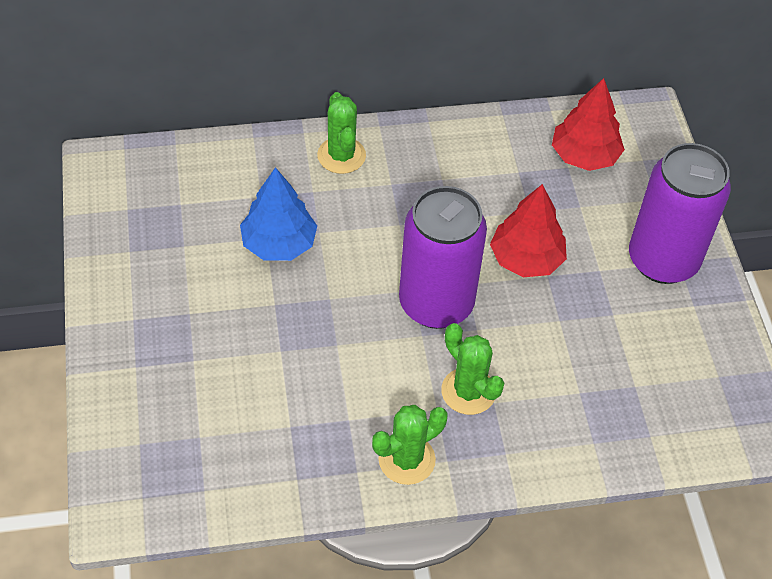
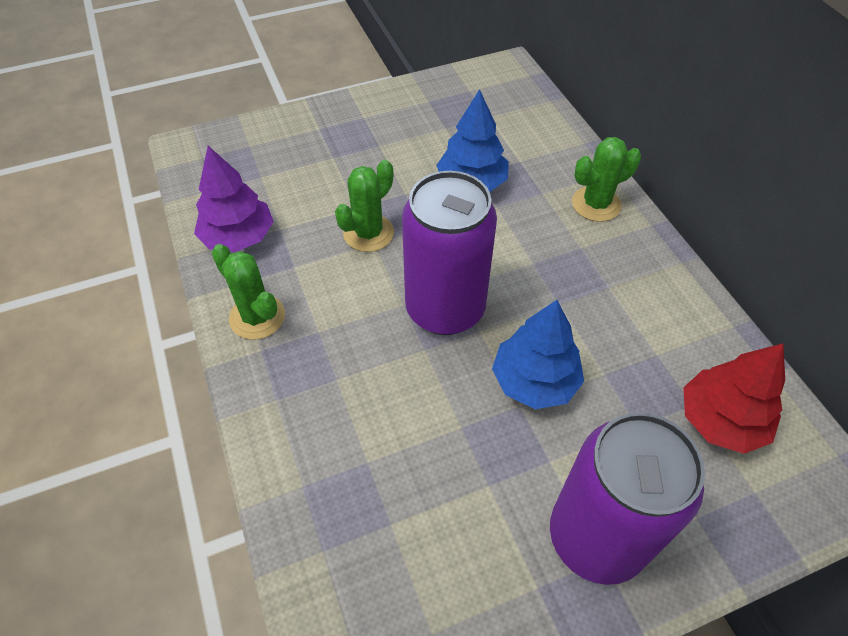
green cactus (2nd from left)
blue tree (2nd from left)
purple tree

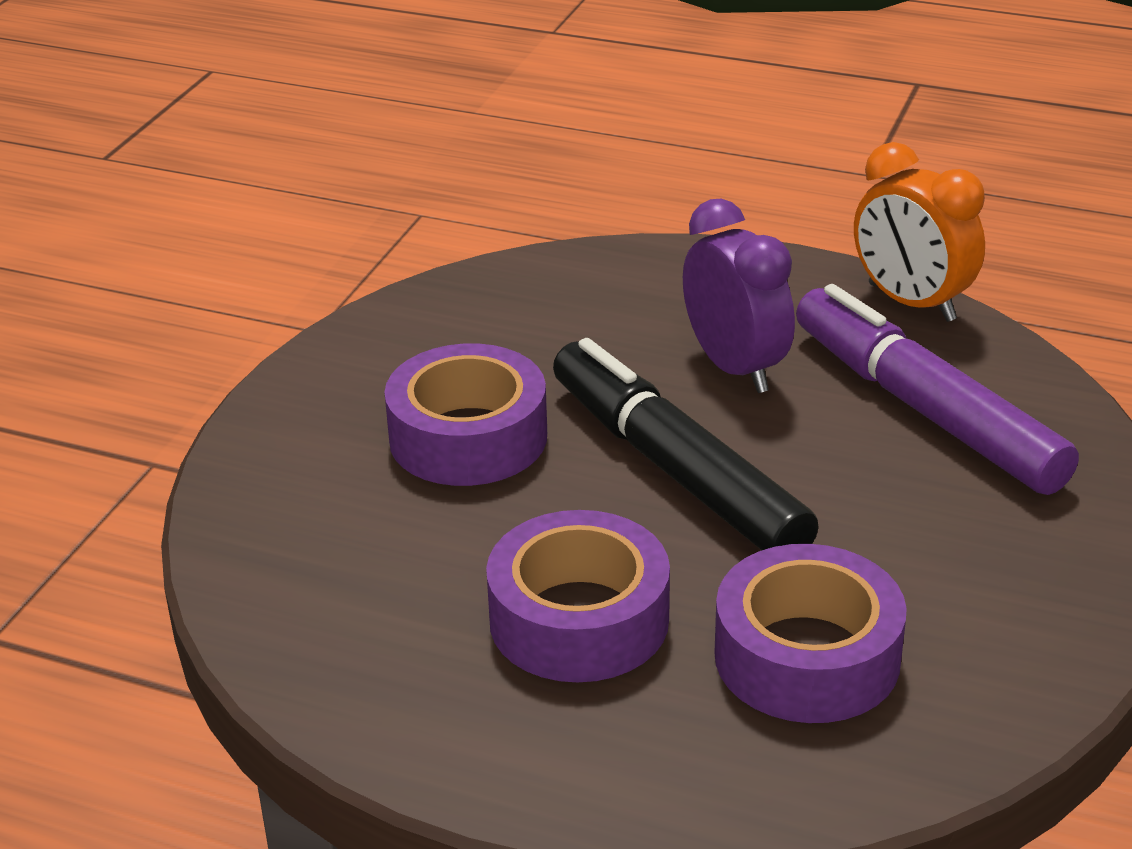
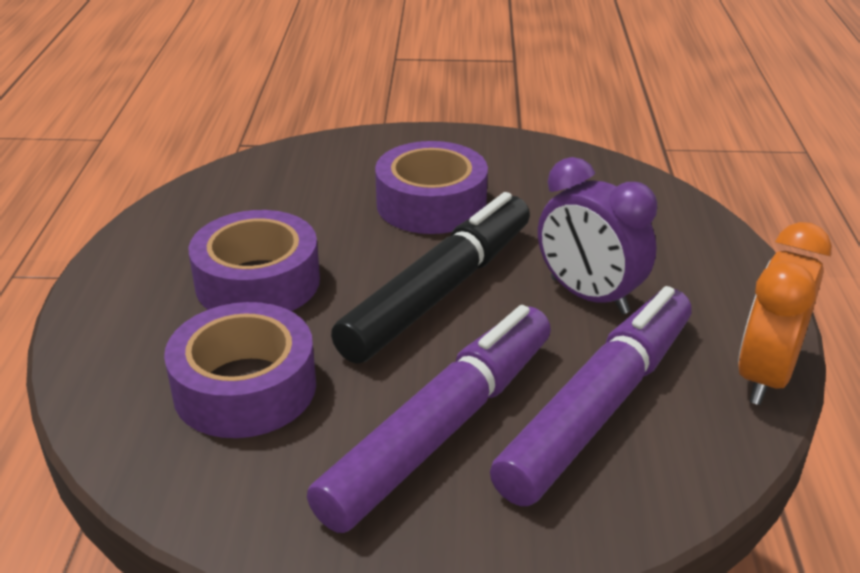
purple clock
purple marker (1st from left)

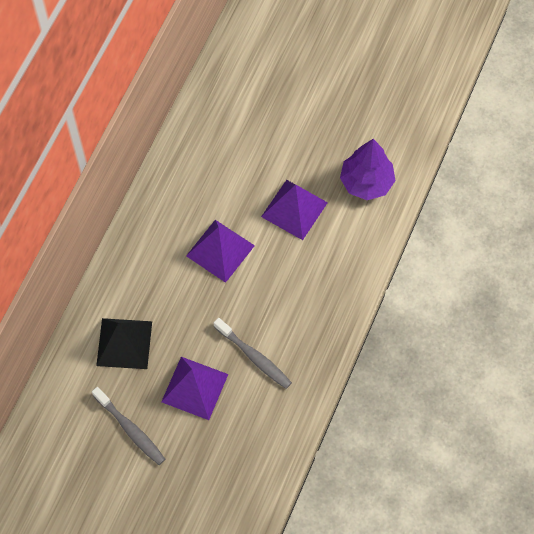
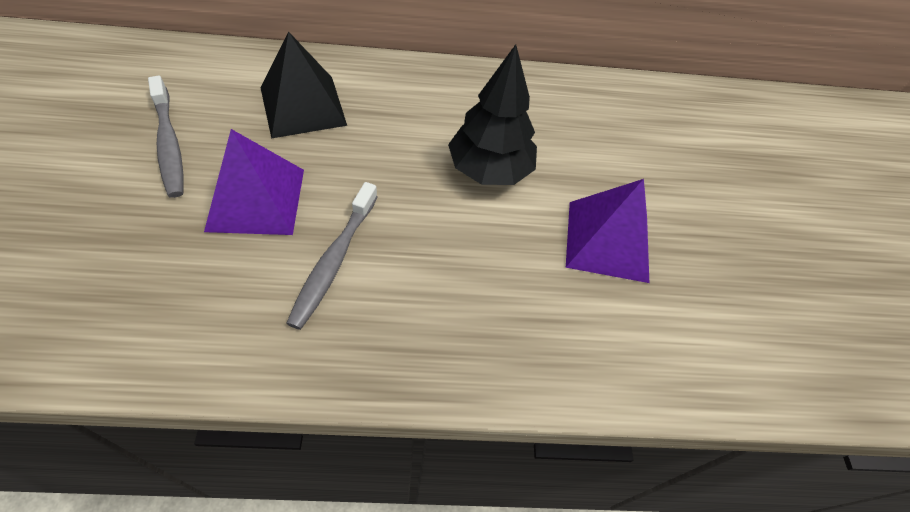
grey toothbrush (1st from left)
black tree
purple tree

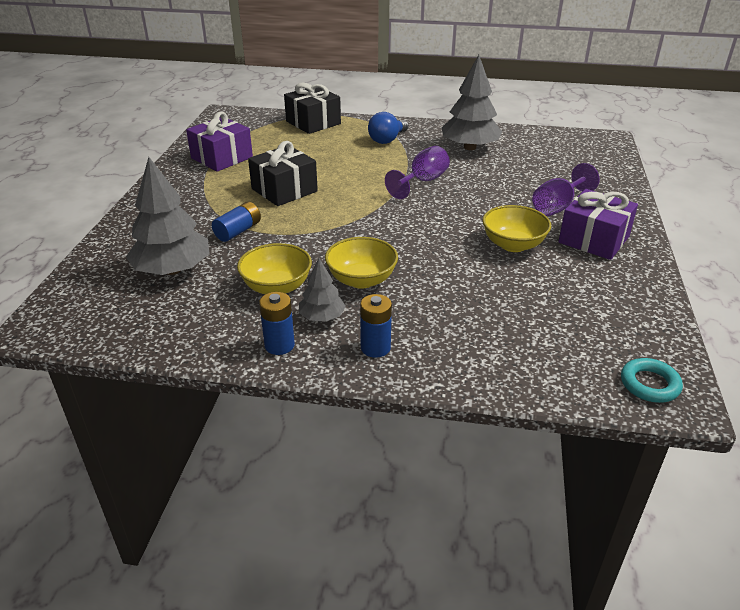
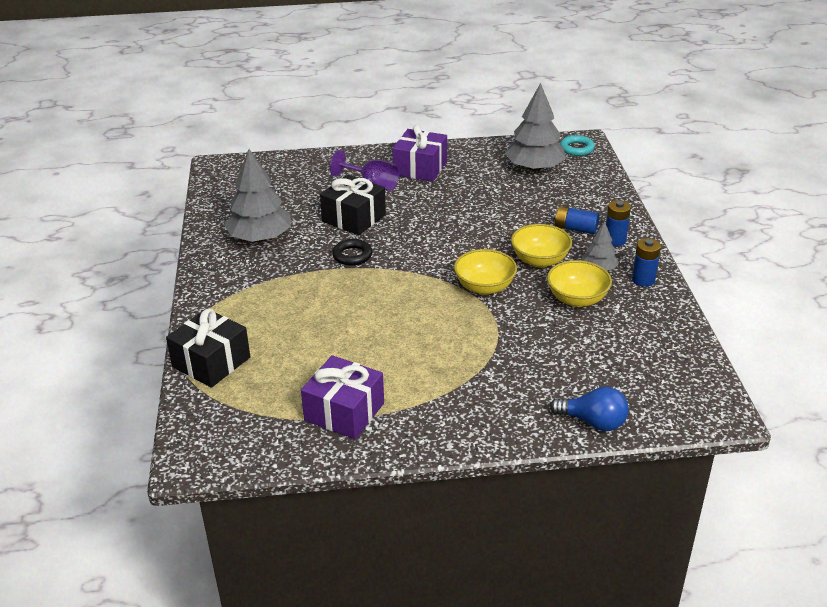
grey tree (2nd from left)
blue battery (1st from left)
black gift (2nd from left)
blue light bulb
black ring
yellow bowl (1st from left)

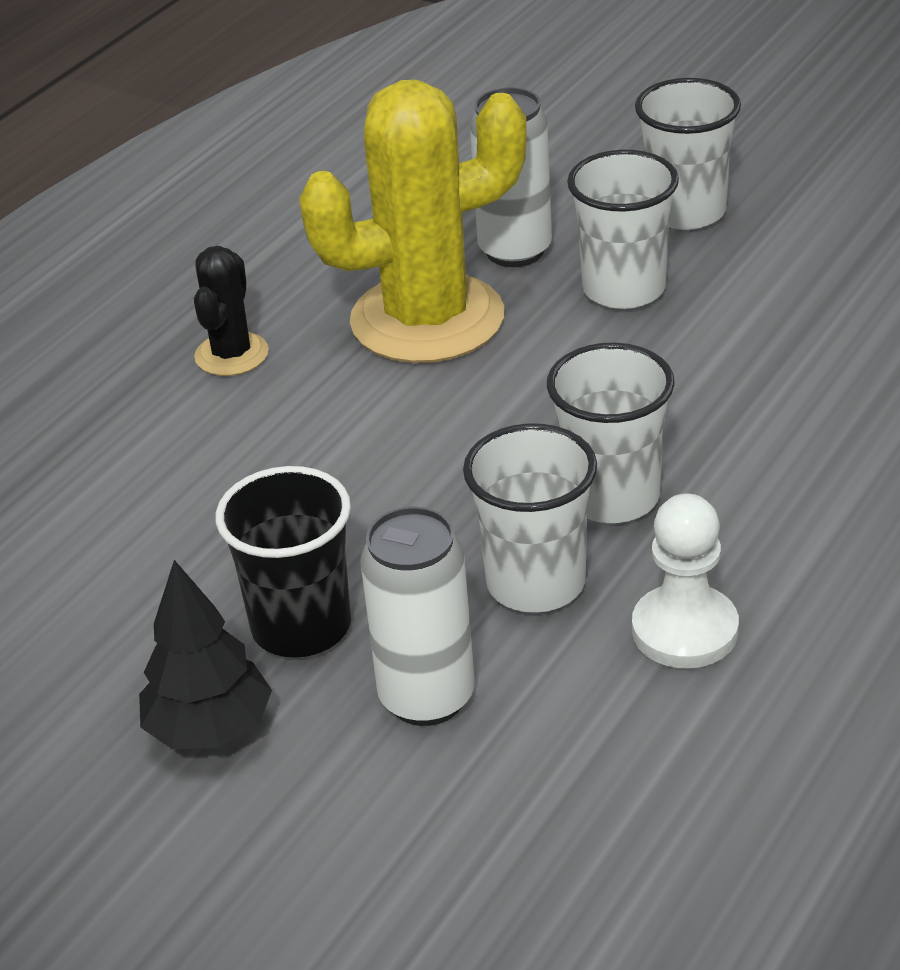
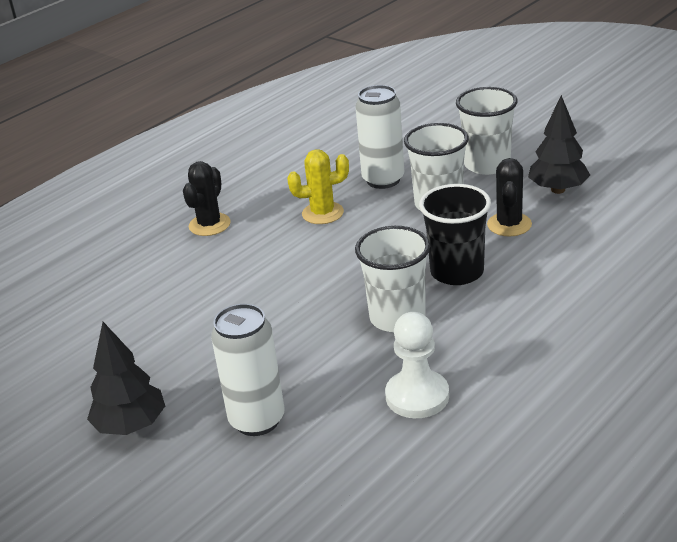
black cup
yellow cactus
white cup (1st from left in the first image)
black cactus (2nd from left)
black tree (2nd from left)

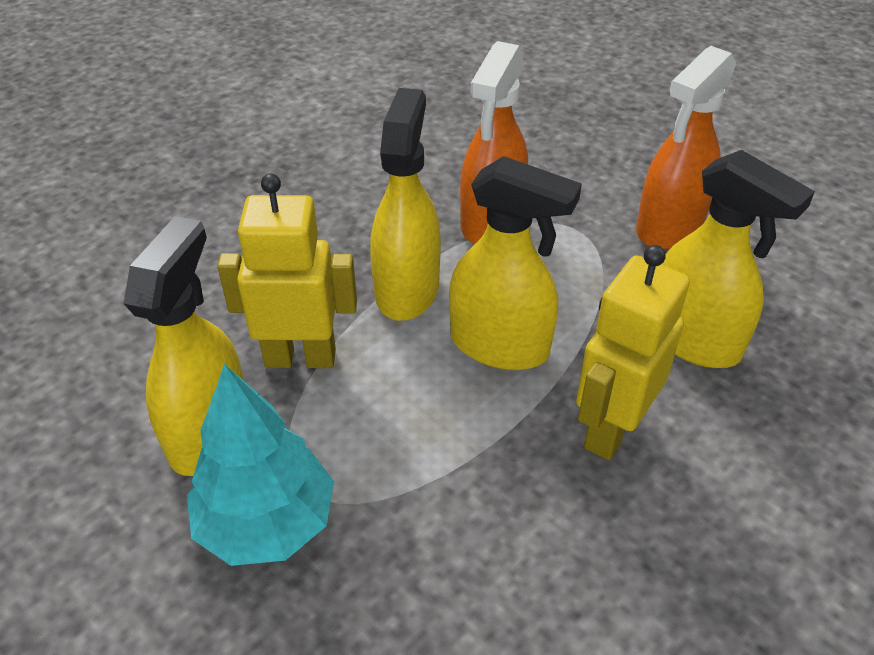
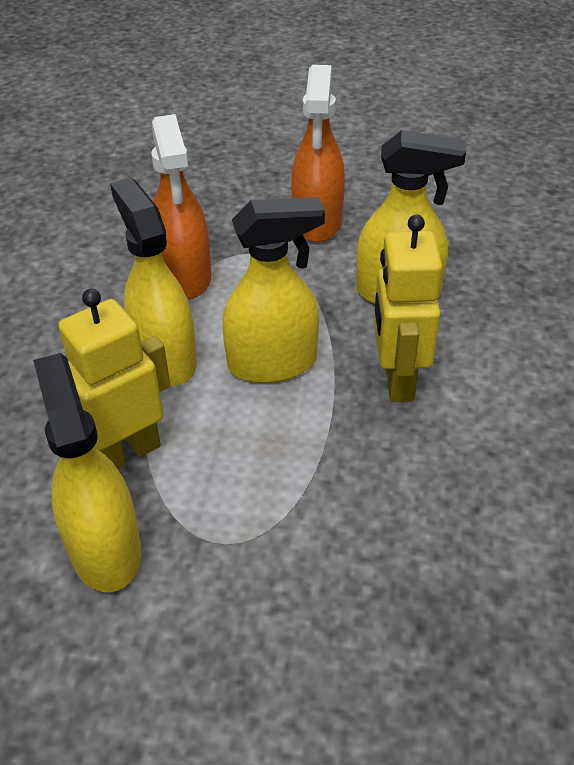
turquoise tree

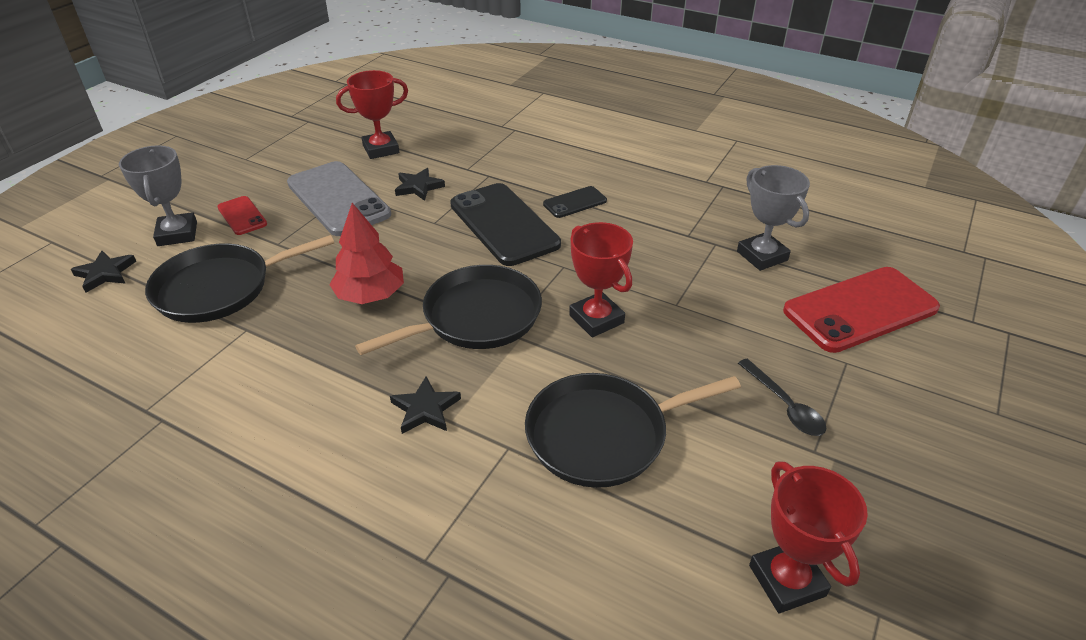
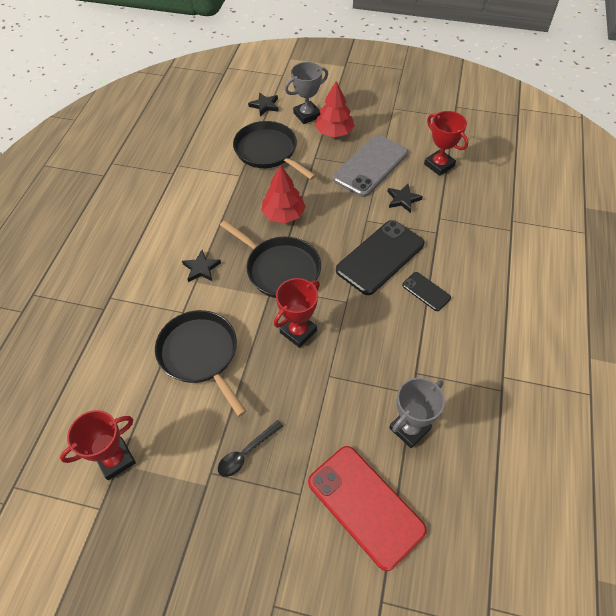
red tree (2nd from left)

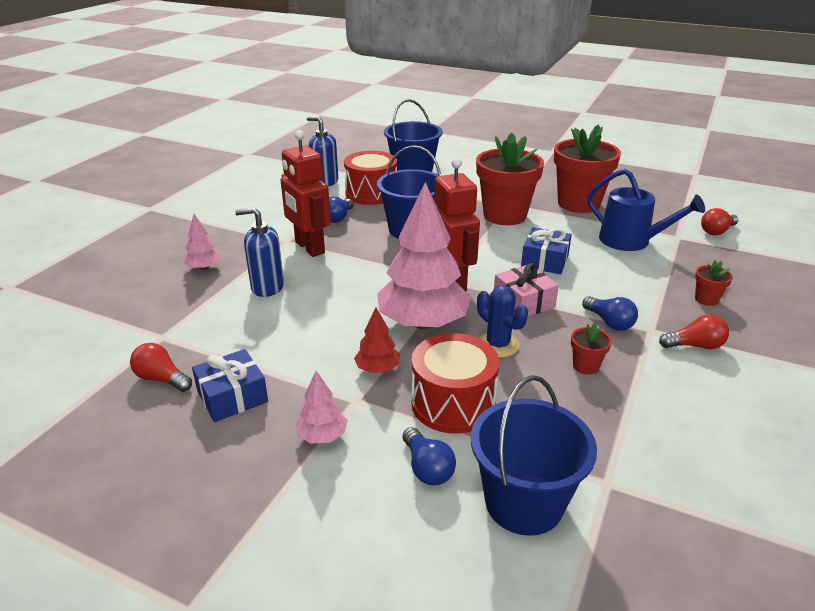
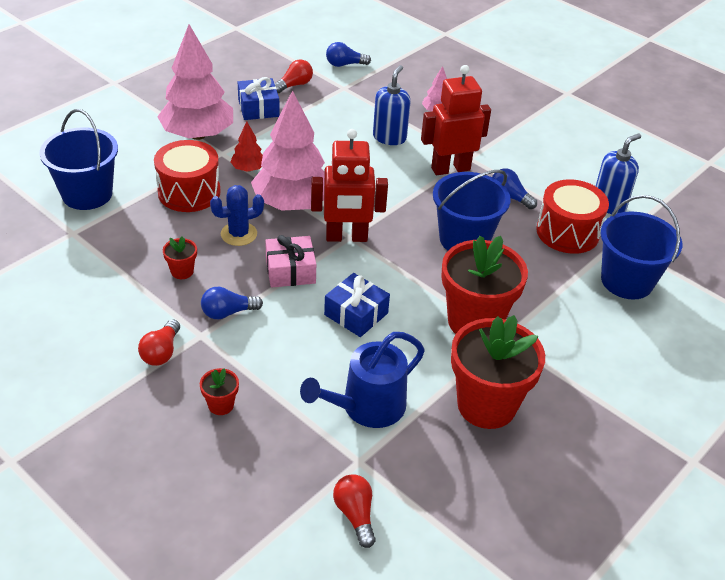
pink tree (1st from left)
blue light bulb (2nd from left)

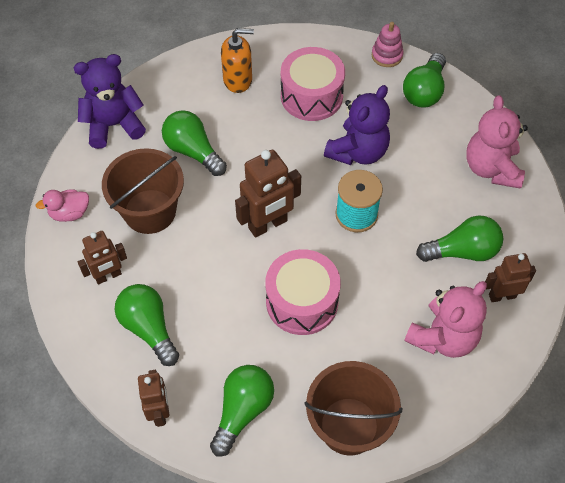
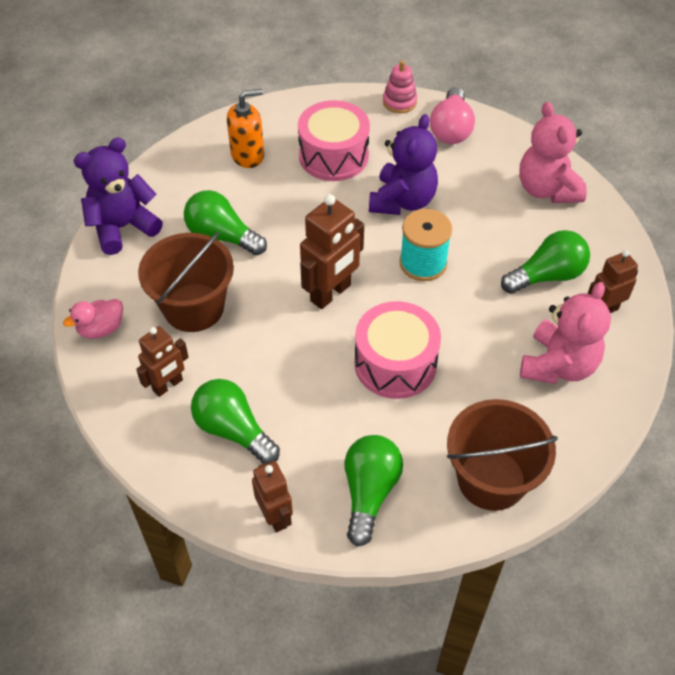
pink light bulb

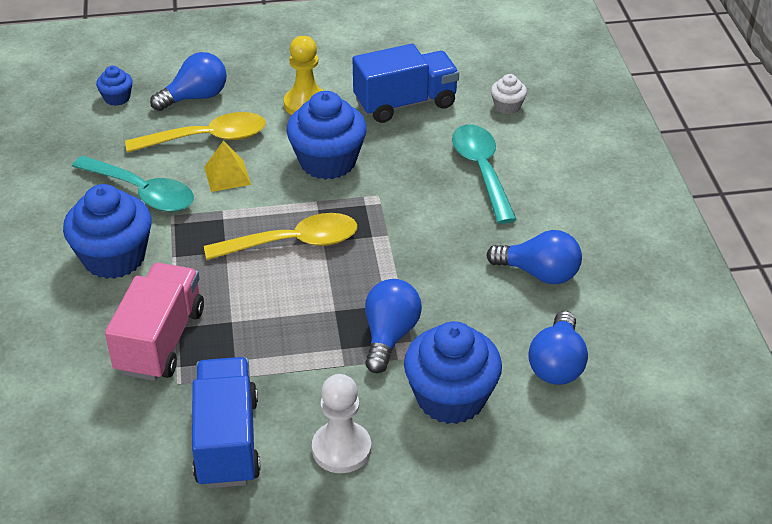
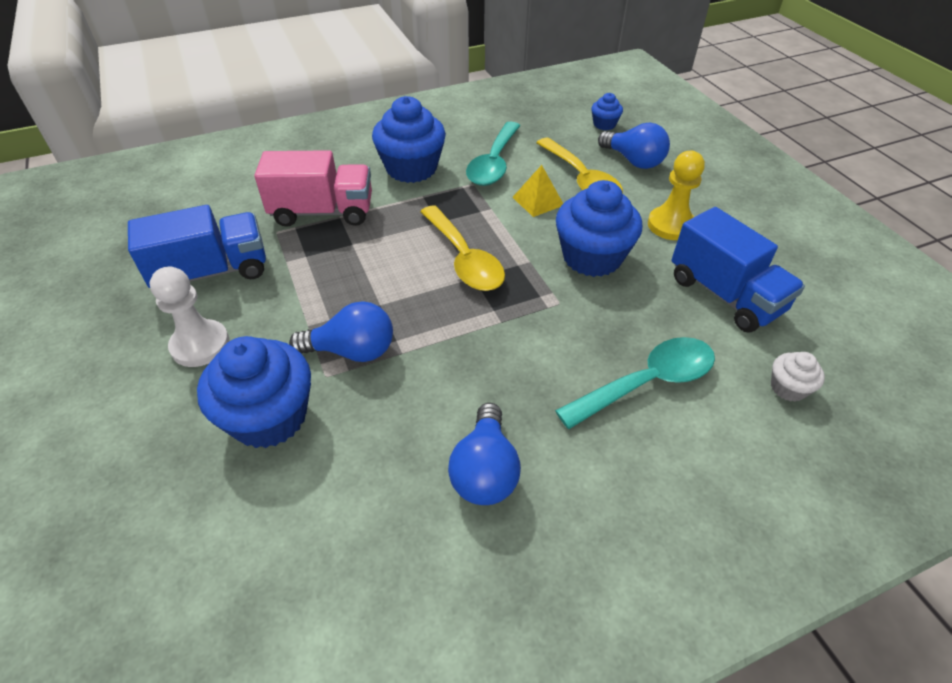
blue light bulb (4th from left in the first image)

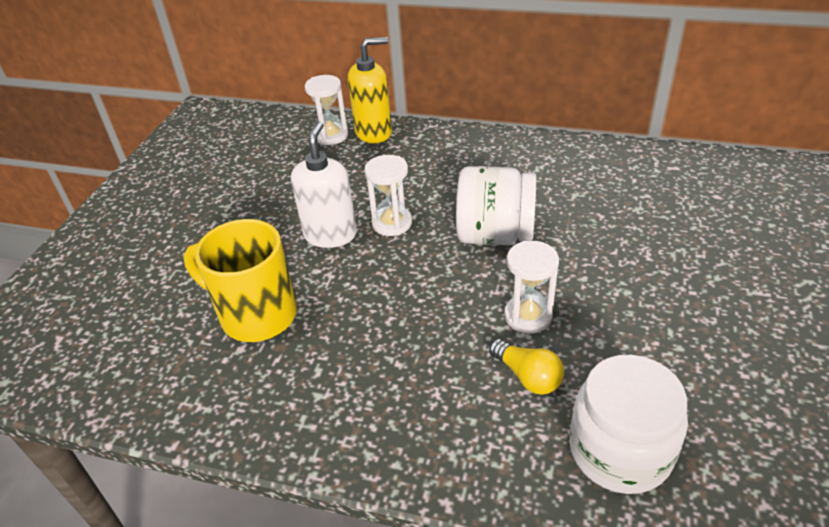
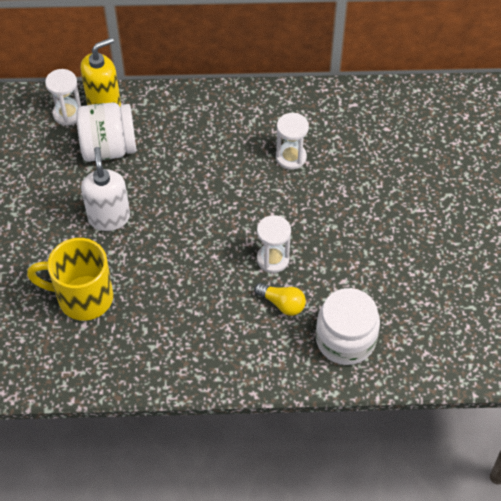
white hourglass (3rd from left)
white jar (1st from left)

